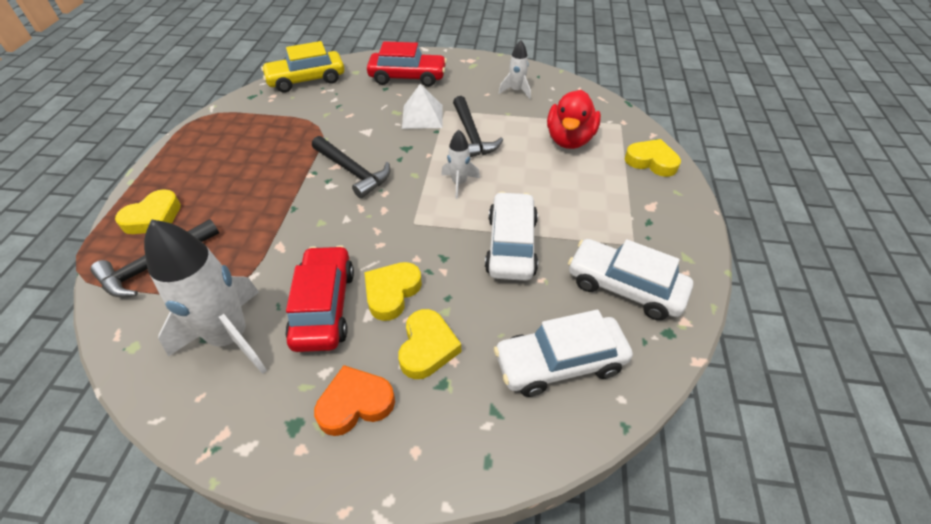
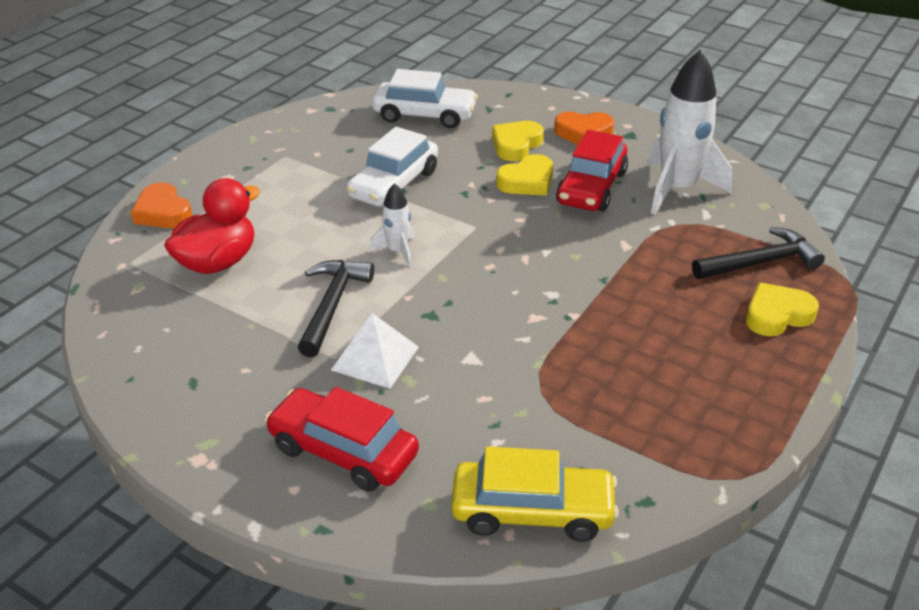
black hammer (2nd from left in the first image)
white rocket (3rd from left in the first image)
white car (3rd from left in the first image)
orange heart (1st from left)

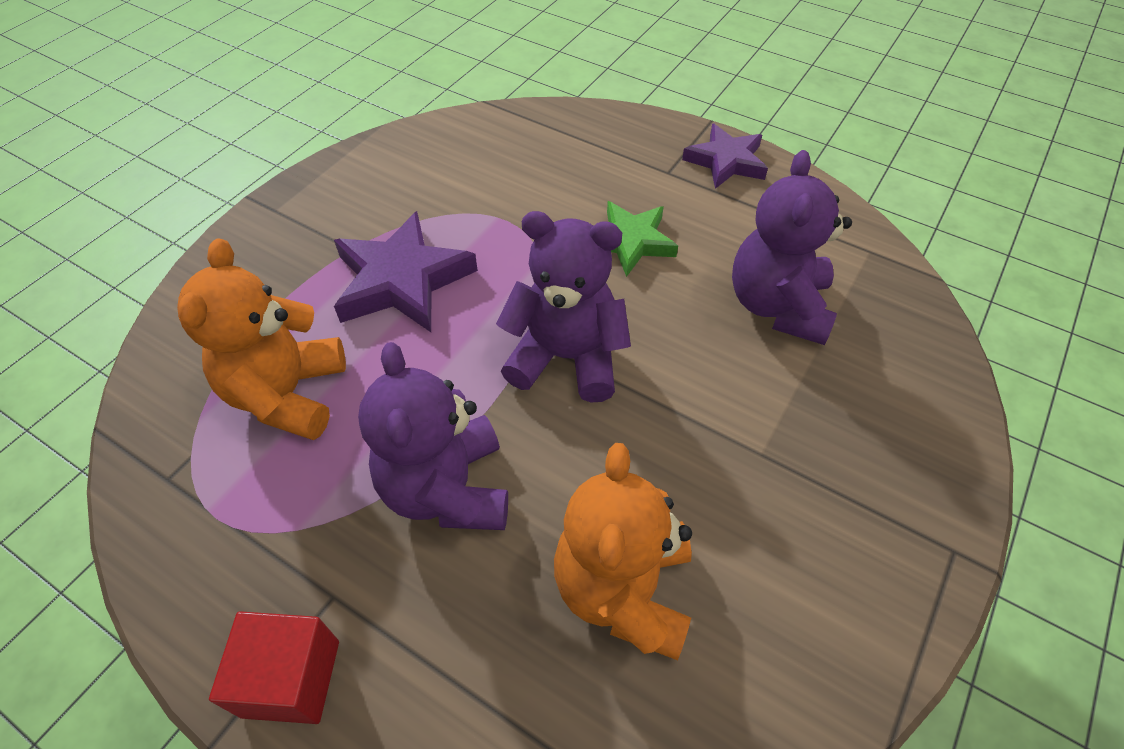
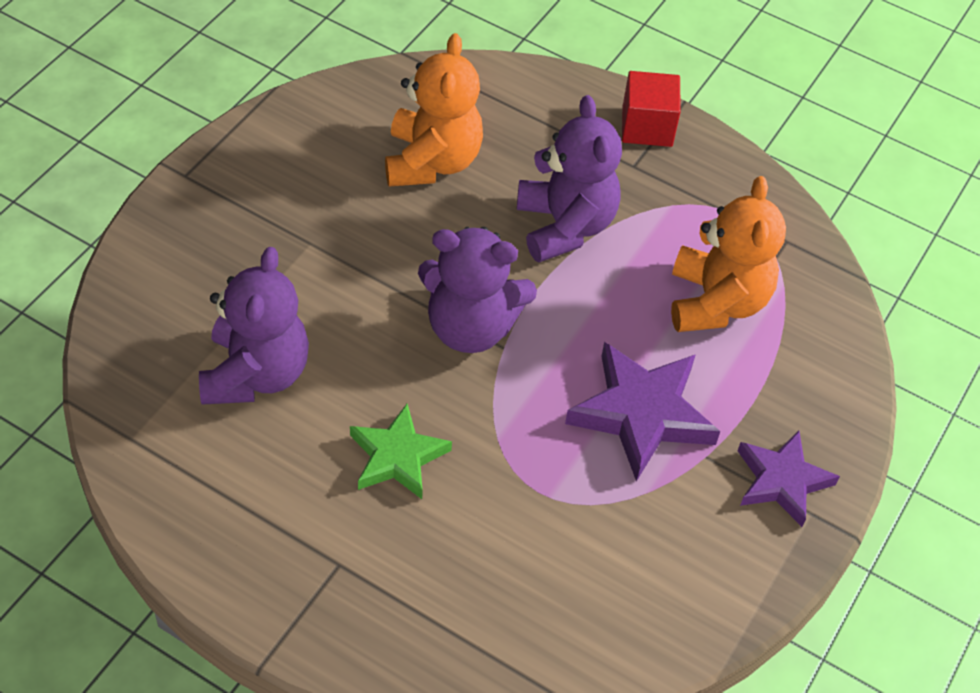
purple star (2nd from left)

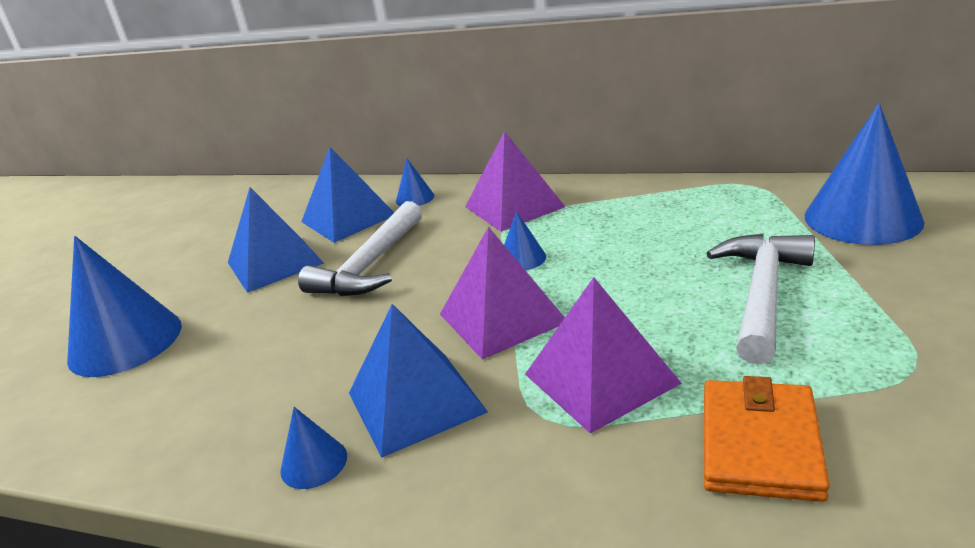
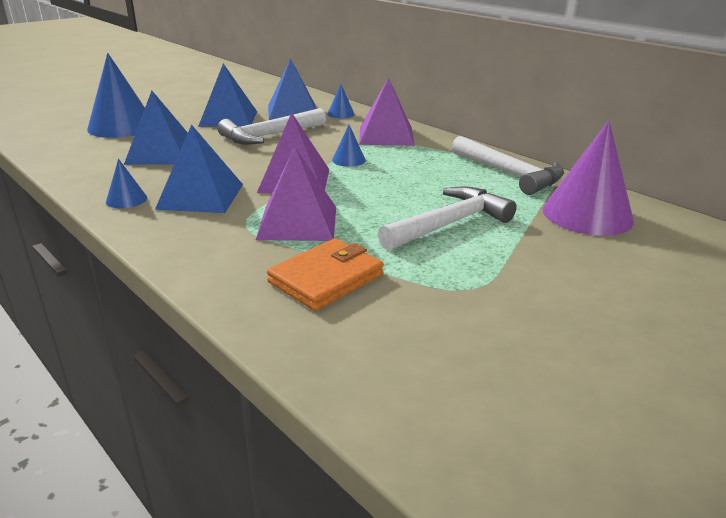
purple cone
blue pyramid (1st from left)
white hammer (3rd from left)

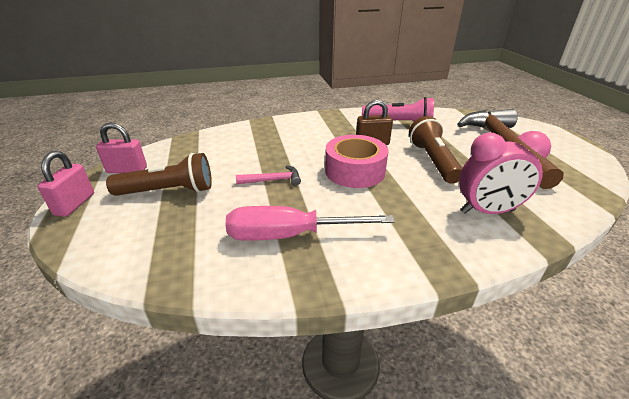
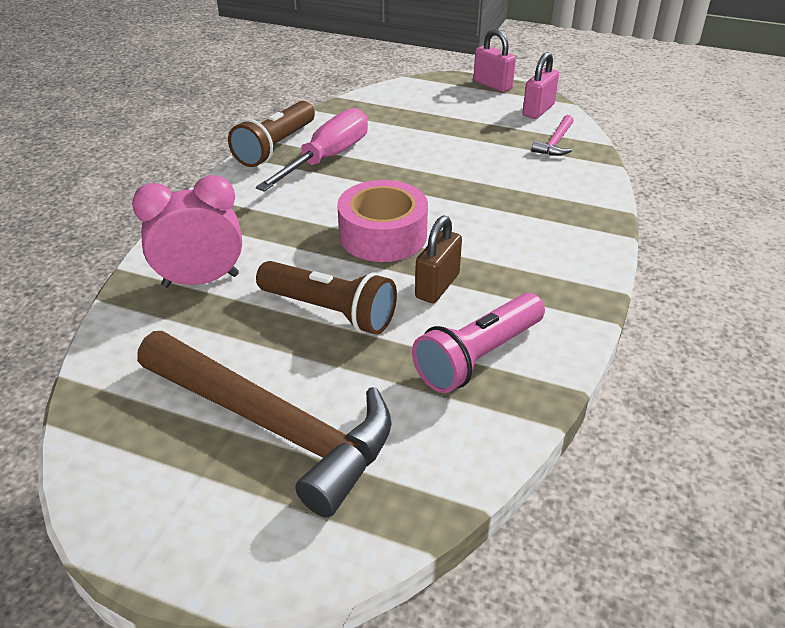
brown flashlight (1st from left)
pink hammer
pink clock

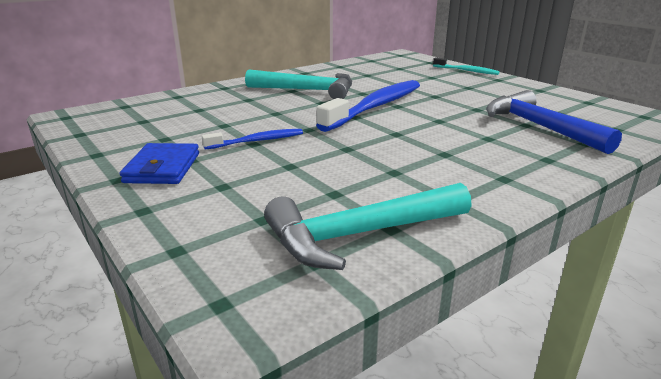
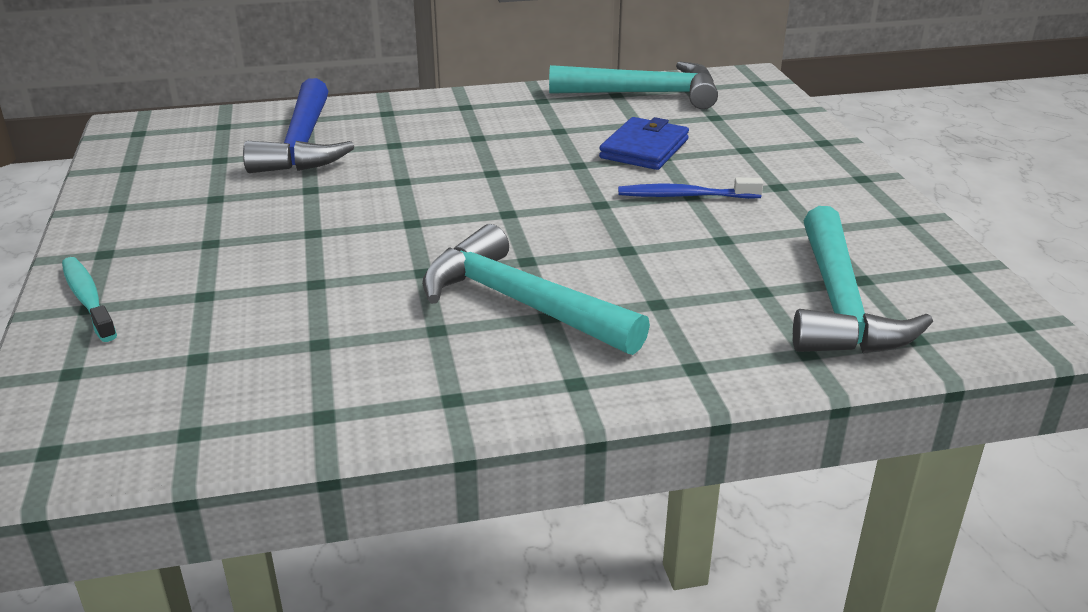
blue wallet
blue toothbrush (2nd from left in the first image)
turquoise hammer (3rd from left)

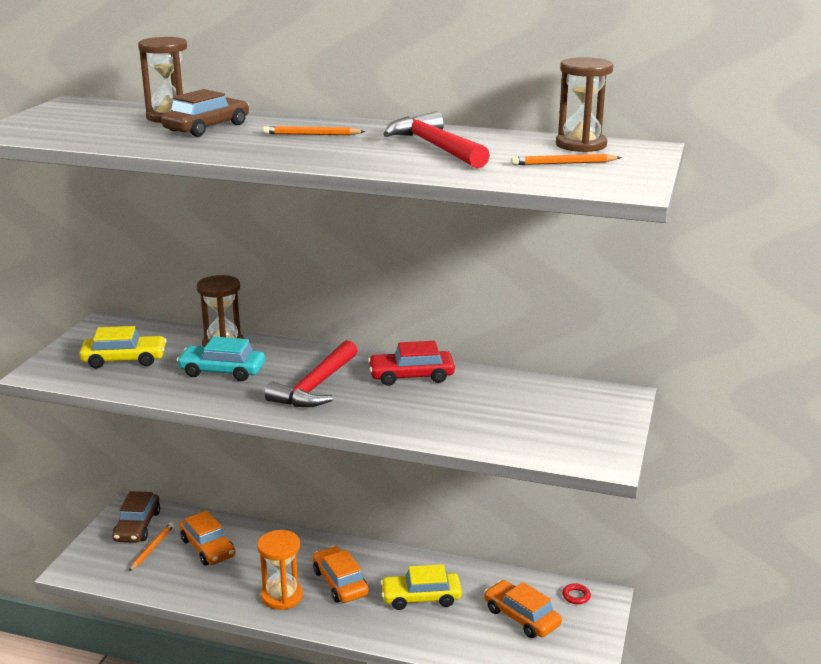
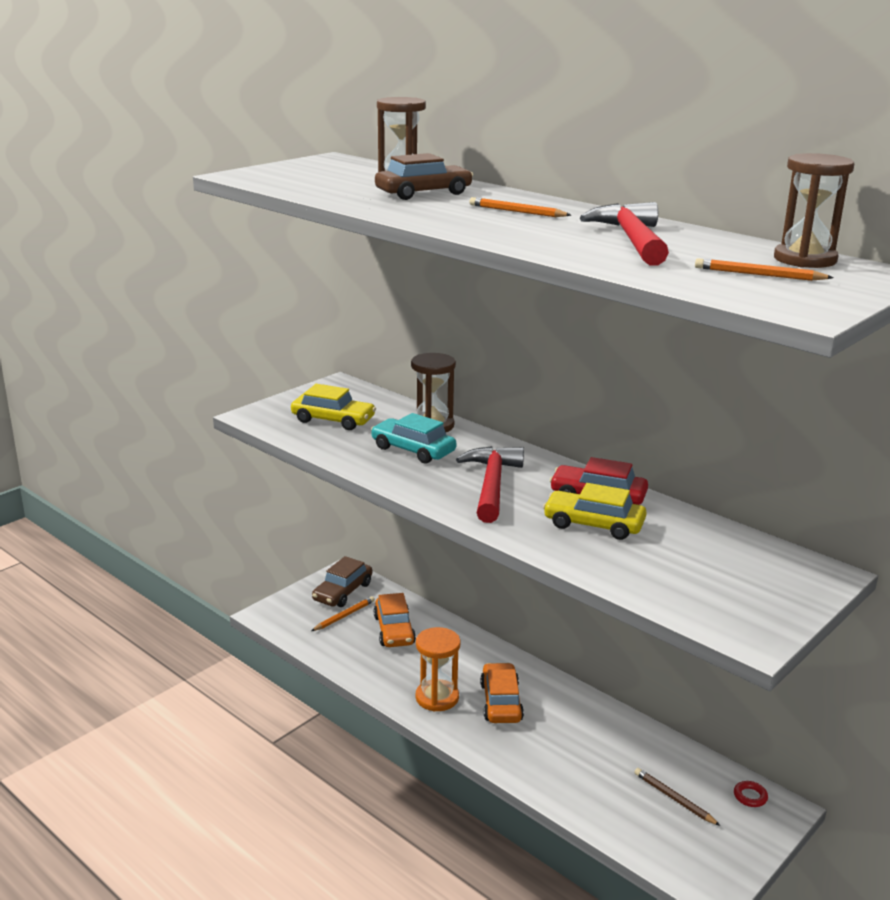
red hammer (1st from left)
yellow car (2nd from left)
brown pencil

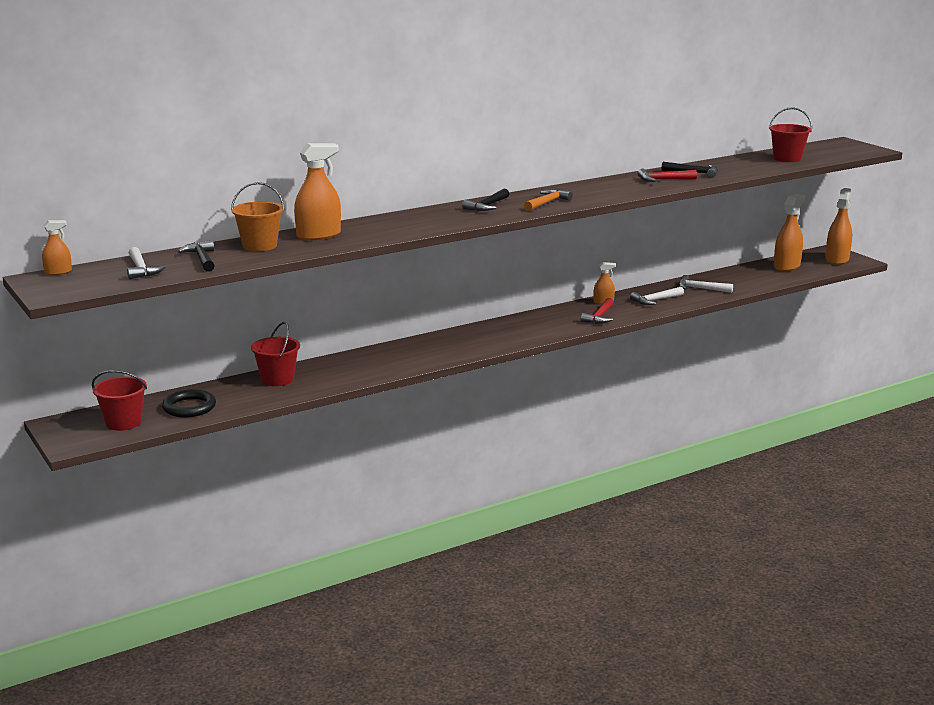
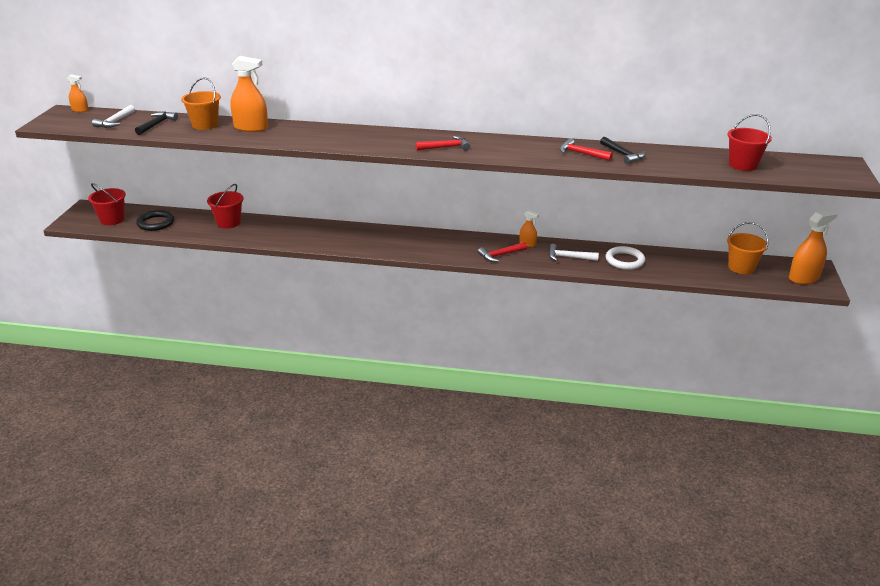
black hammer (2nd from left in the first image)
red hammer (1st from left)
white ring
orange bucket (2nd from left)

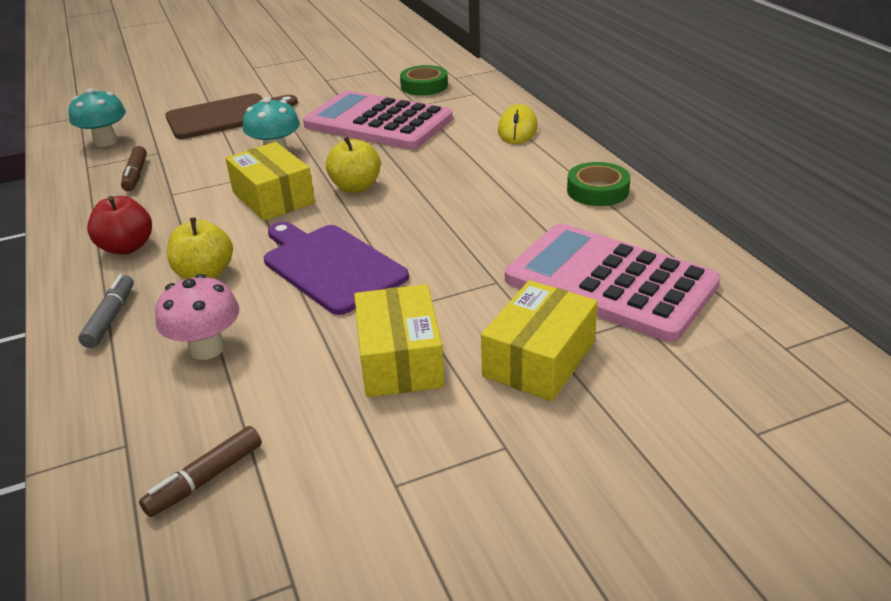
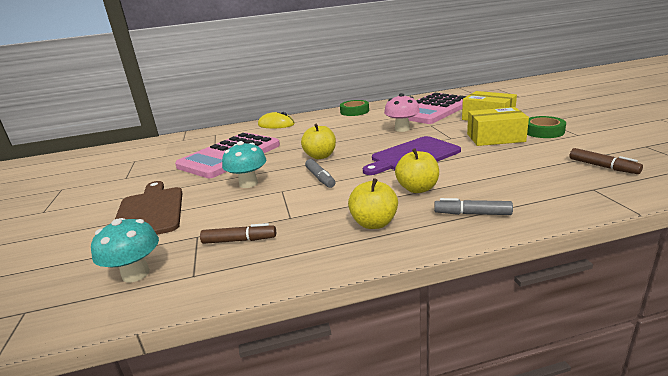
yellow apple (2nd from left)
pink mushroom
grey marker (1st from left)
green tape (2nd from left)

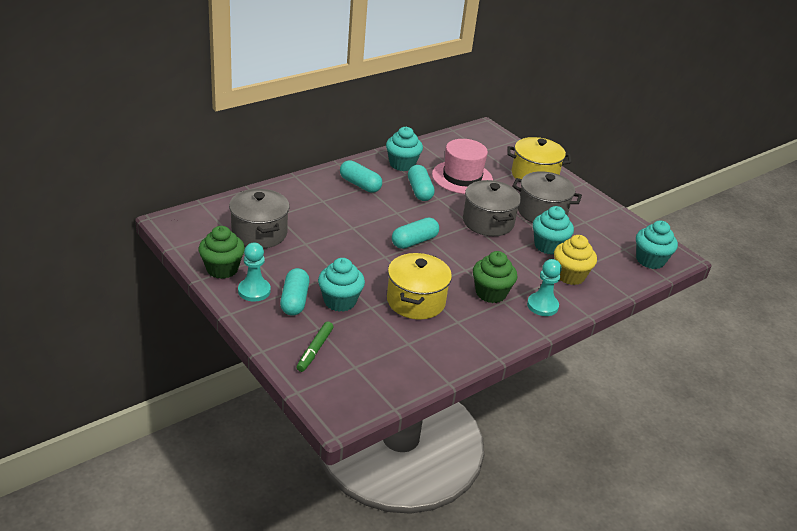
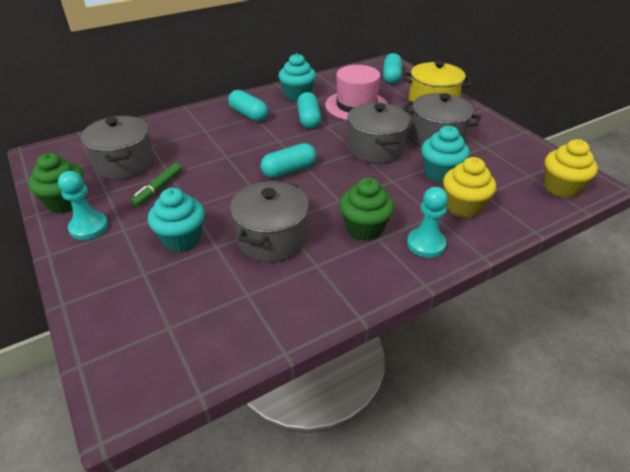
turquoise capsule (4th from left)
green marker
grey pot (2nd from left)
yellow cupcake (2nd from left)

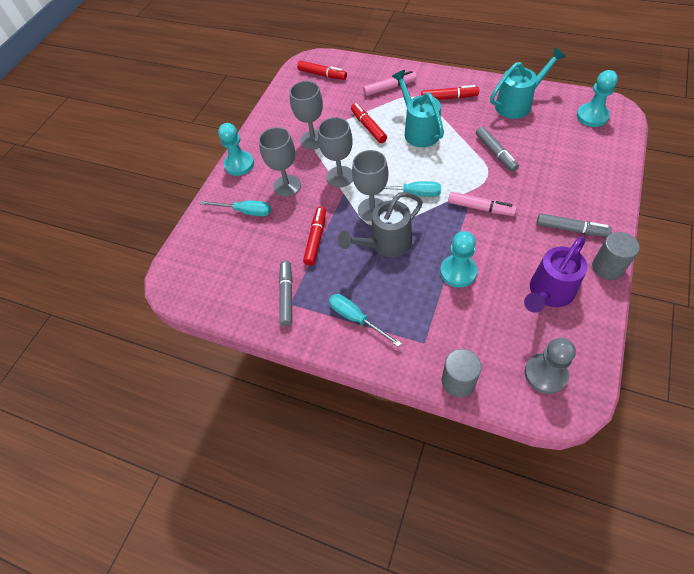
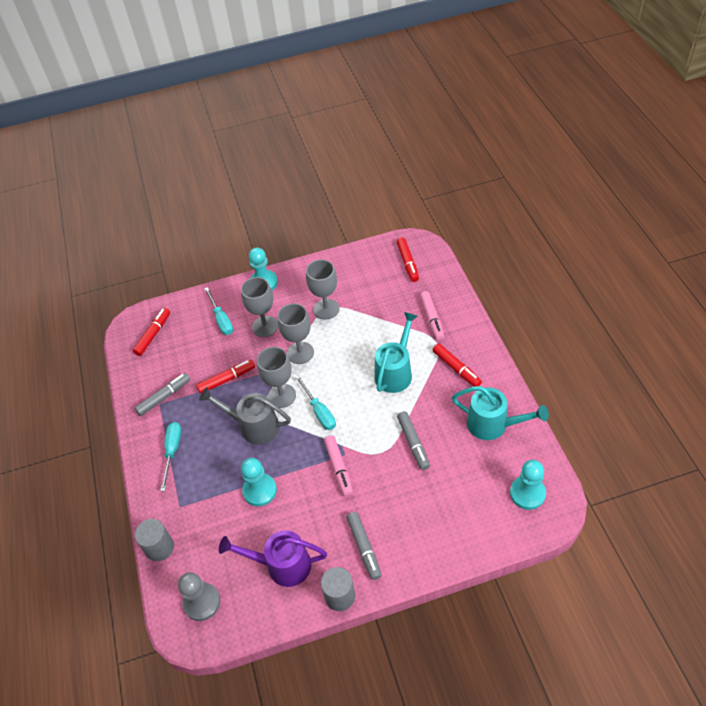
red marker (1st from left)
pink marker (2nd from left)
grey marker (3rd from left)

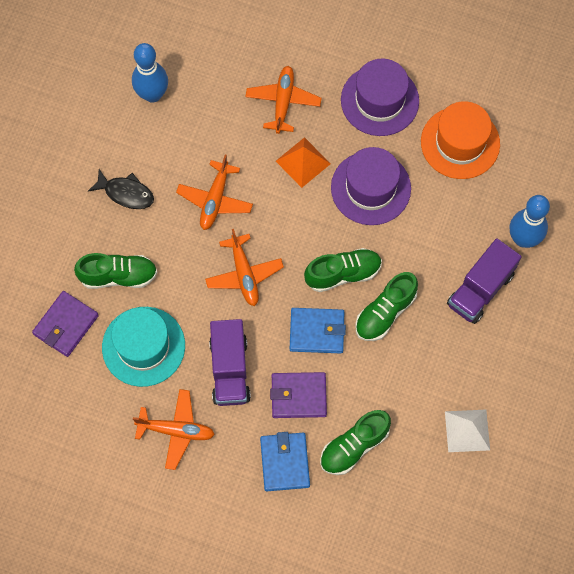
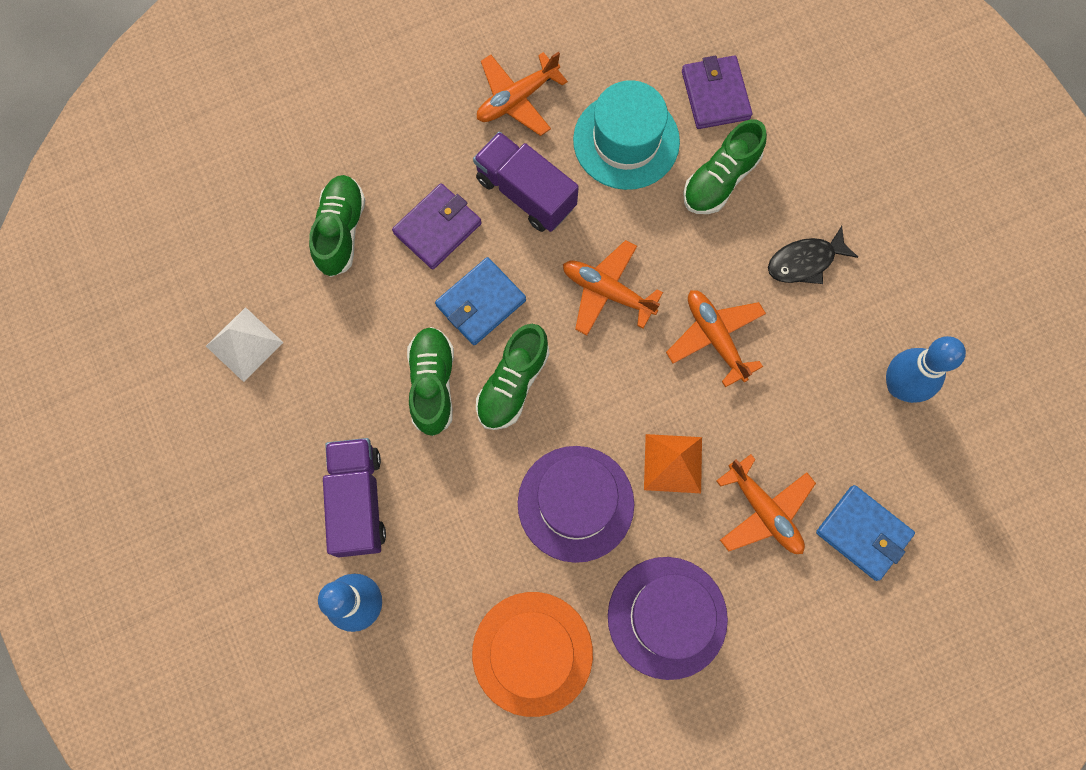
blue wallet (2nd from left)

